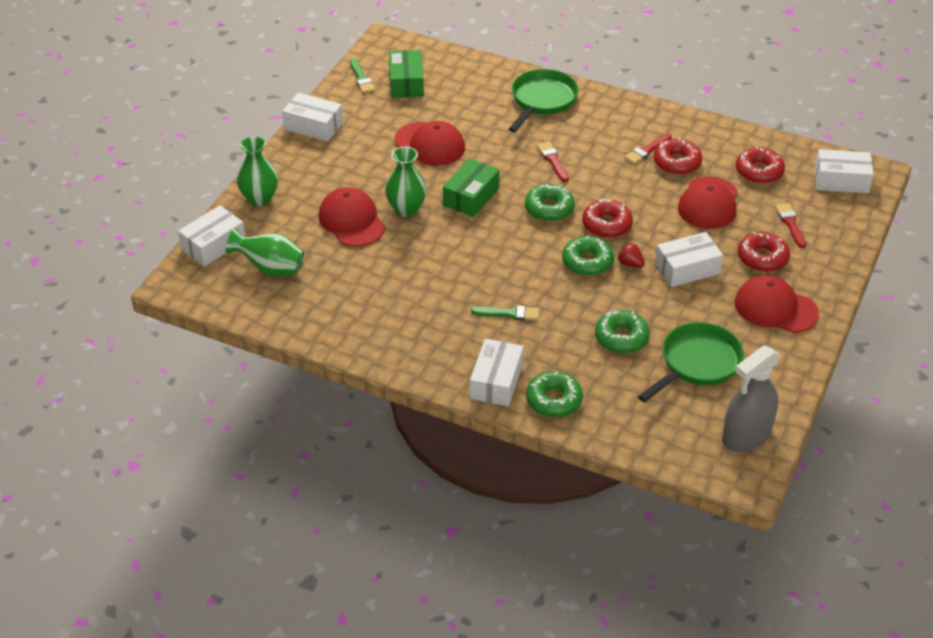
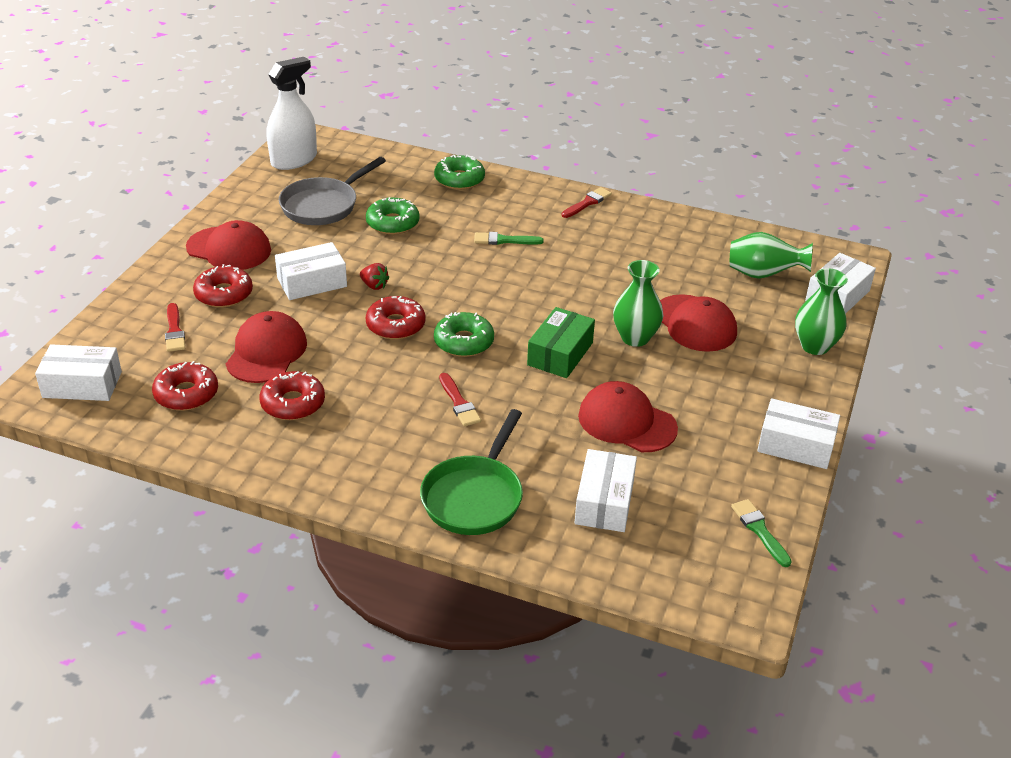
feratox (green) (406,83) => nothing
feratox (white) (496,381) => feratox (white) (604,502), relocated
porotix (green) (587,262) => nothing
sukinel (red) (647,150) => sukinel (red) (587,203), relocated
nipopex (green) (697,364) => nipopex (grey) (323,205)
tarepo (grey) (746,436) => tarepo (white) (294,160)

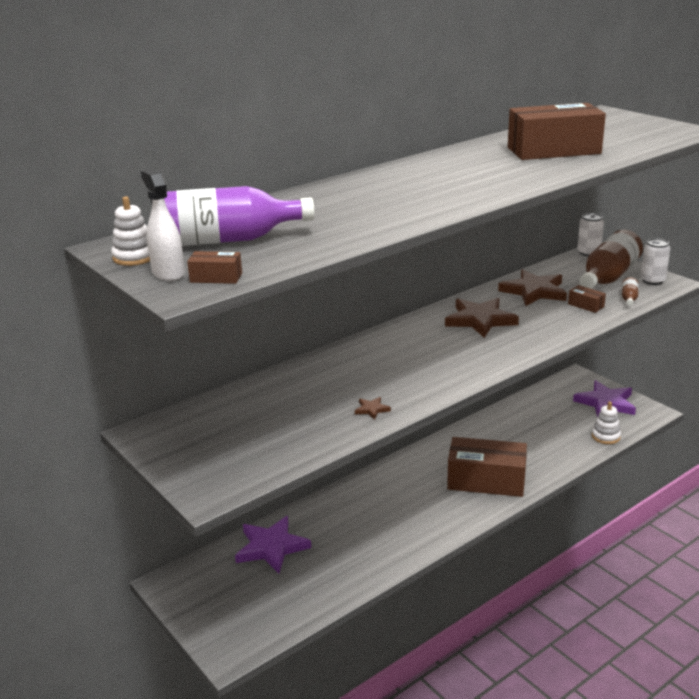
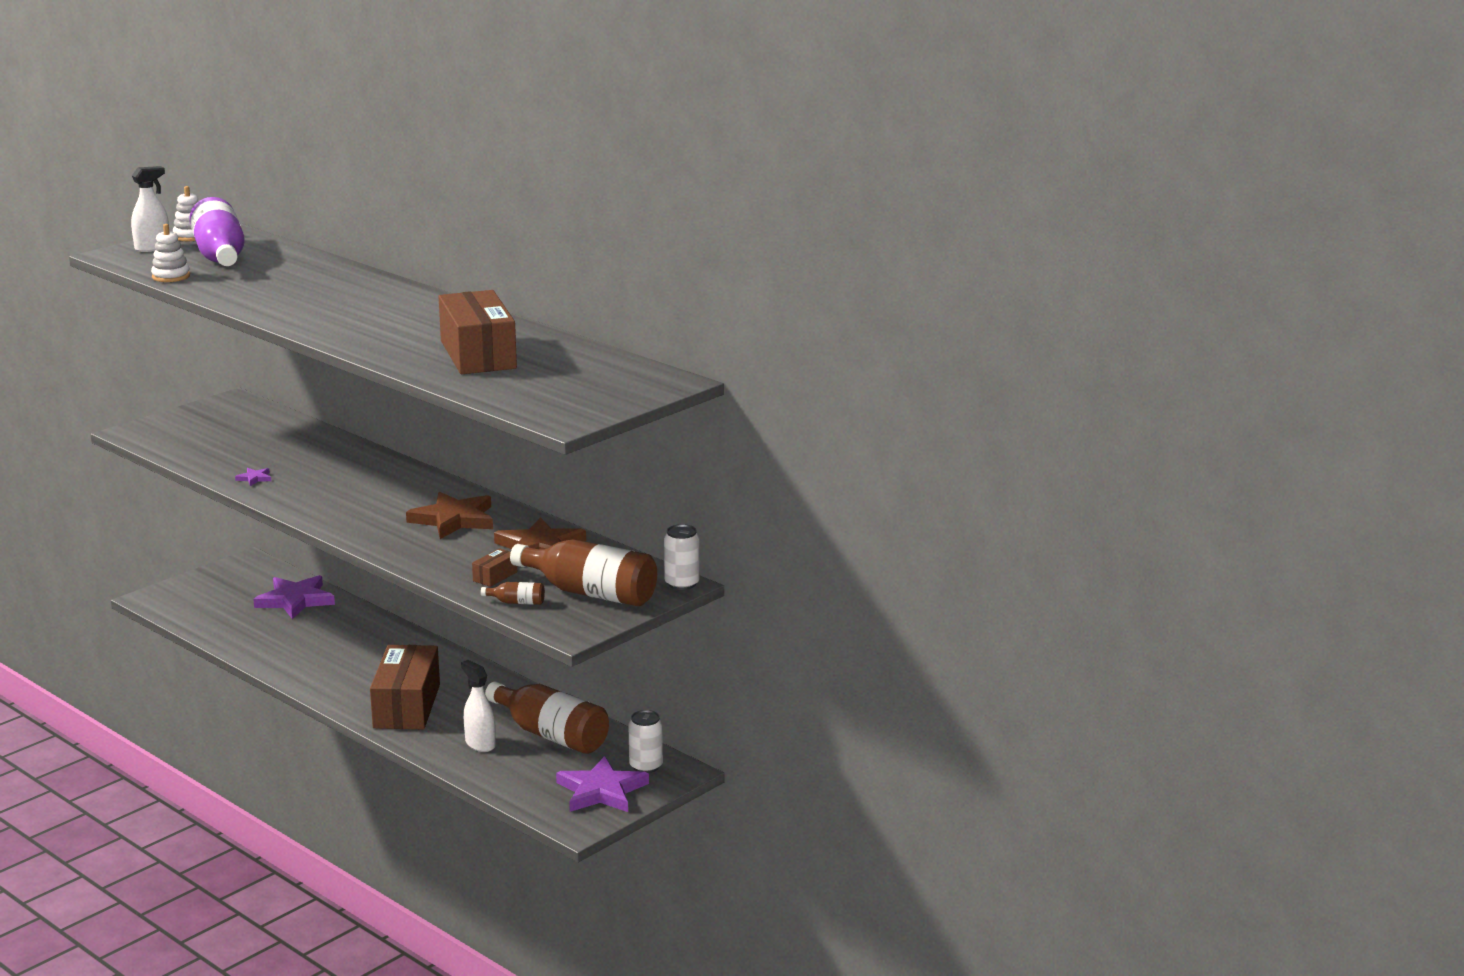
feratox (brown) (216,278) => nothing
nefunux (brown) (372,409) => nefunux (purple) (254,478)
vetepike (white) (605,436) => vetepike (white) (171,276), relocated
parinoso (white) (652,280) => parinoso (white) (646,766), relocated
nothing => tarepo (white) (480,744)
nothing => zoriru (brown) (551,735)

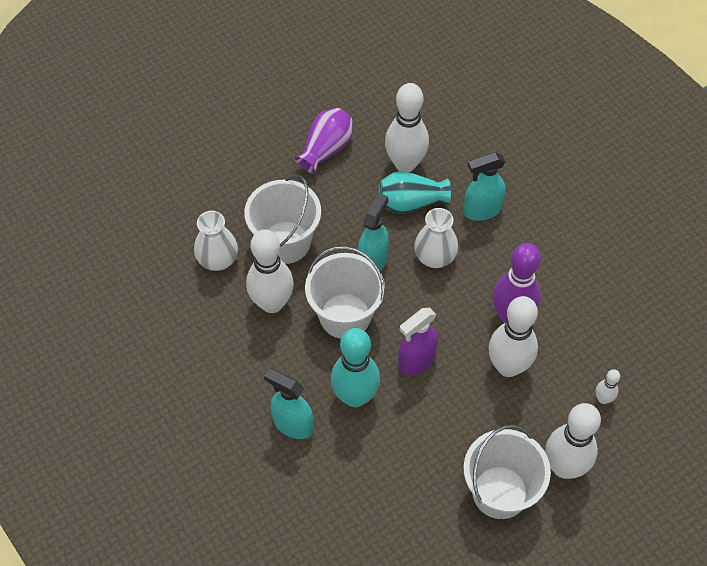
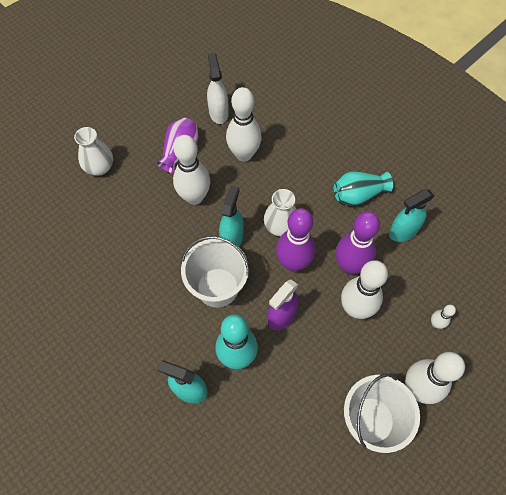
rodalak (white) (218,260) => rodalak (white) (99,167), relocated
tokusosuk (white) (285,242) => nothing
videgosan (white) (272,303) => videgosan (white) (194,197), relocated
rodalak (turquoise) (410,203) => rodalak (turquoise) (358,195), relocated
tarepo (turquoise) (482,210) => tarepo (turquoise) (403,231), relocated
nothing => tarepo (white) (218,113)
nothing => videgosan (purple) (293,263)

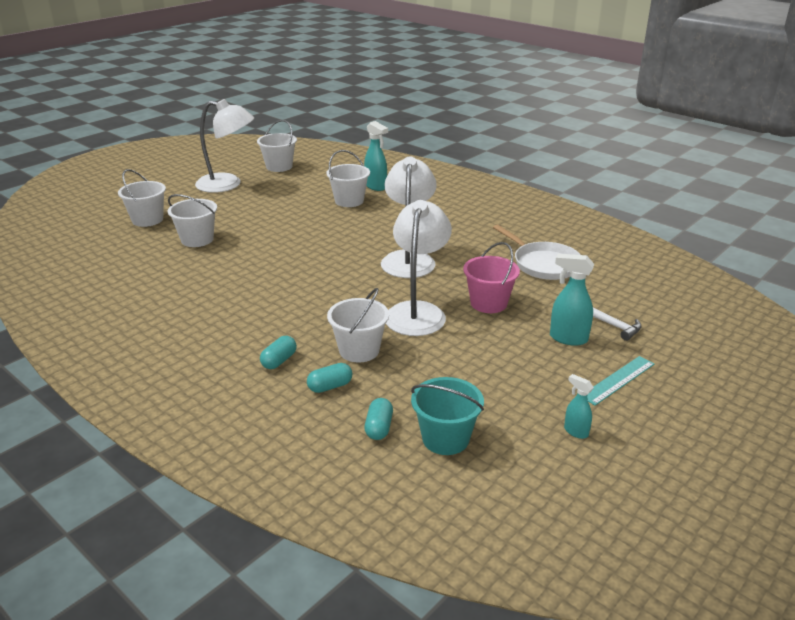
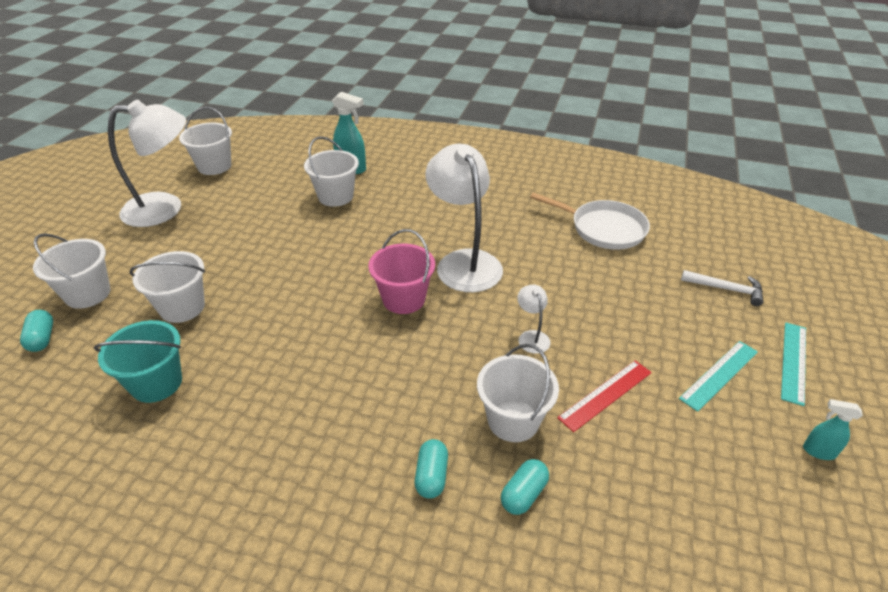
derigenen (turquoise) (379,428) => derigenen (turquoise) (42,338), relocated
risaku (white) (417,312) => risaku (white) (531,336), x0.43
tokusosuk (turquoise) (445,438) => tokusosuk (turquoise) (156,383), relocated
tokusosuk (pink) (488,303) => tokusosuk (pink) (404,299), relocated
tarepo (turquoise) (568,338) => nothing
nothing => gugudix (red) (606,395)
nothing => gugudix (turquoise) (719,375)

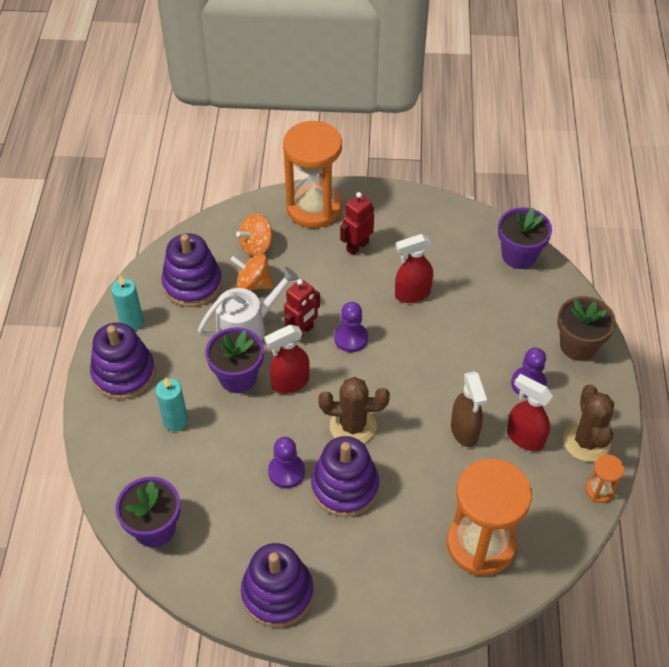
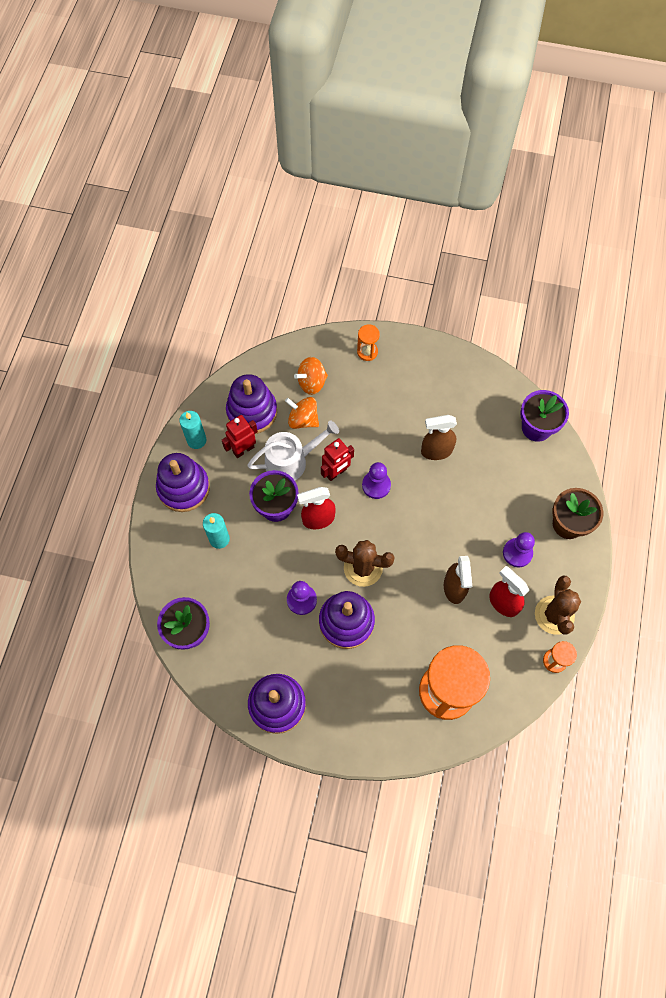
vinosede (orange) (314,208) => vinosede (orange) (367,352), x0.43
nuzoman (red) (357,246) => nuzoman (red) (243,449), relocated
tarepo (red) (412,294) => tarepo (brown) (436,451)

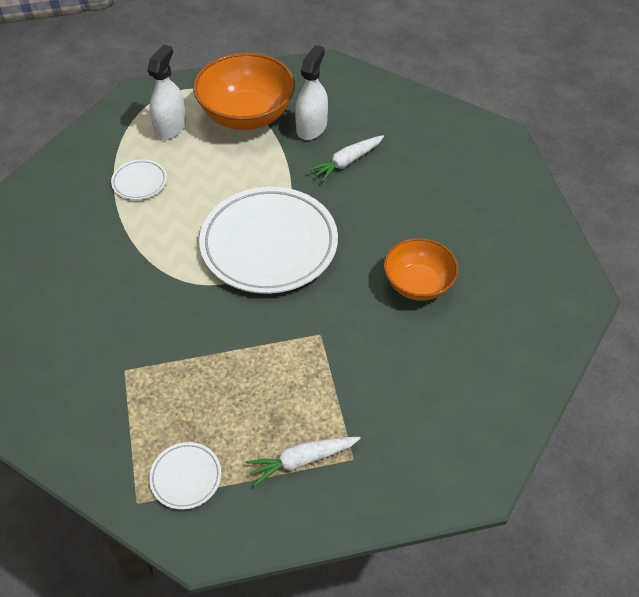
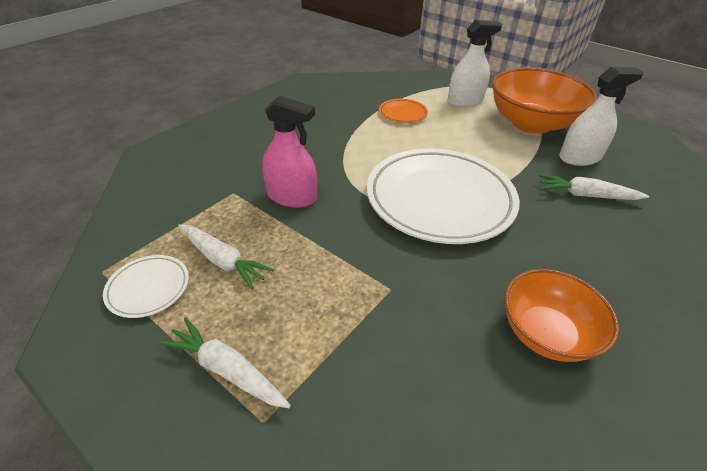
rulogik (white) (139,182) => rulogik (orange) (402,113)
nothing => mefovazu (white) (222,260)
nothing => tarepo (pink) (291,197)

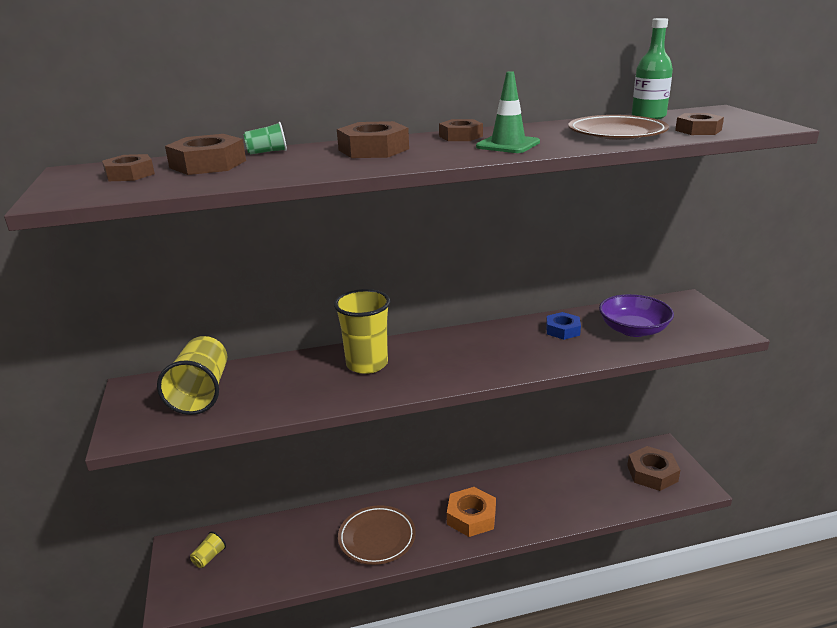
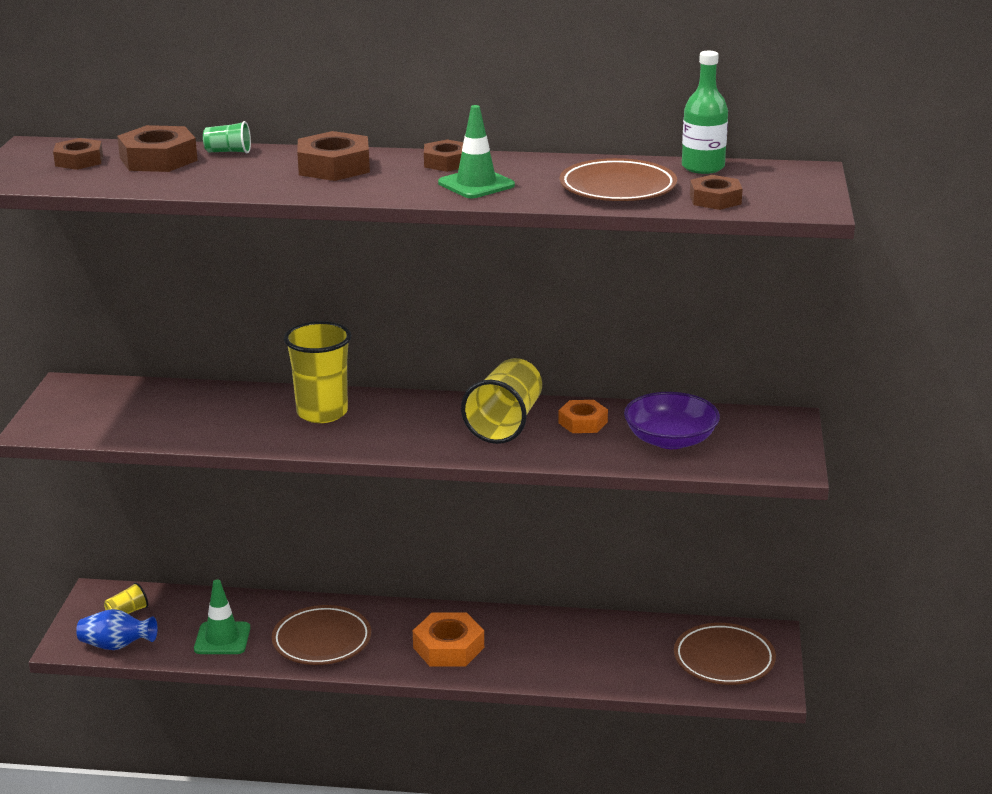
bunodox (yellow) (201,393) => bunodox (yellow) (505,423), relocated
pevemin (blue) (562,330) => pevemin (orange) (583,422)
pevemin (brown) (652,473) => rulogik (brown) (724,659)
nothing => rodalak (blue) (116,646)
nothing => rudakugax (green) (222,639)

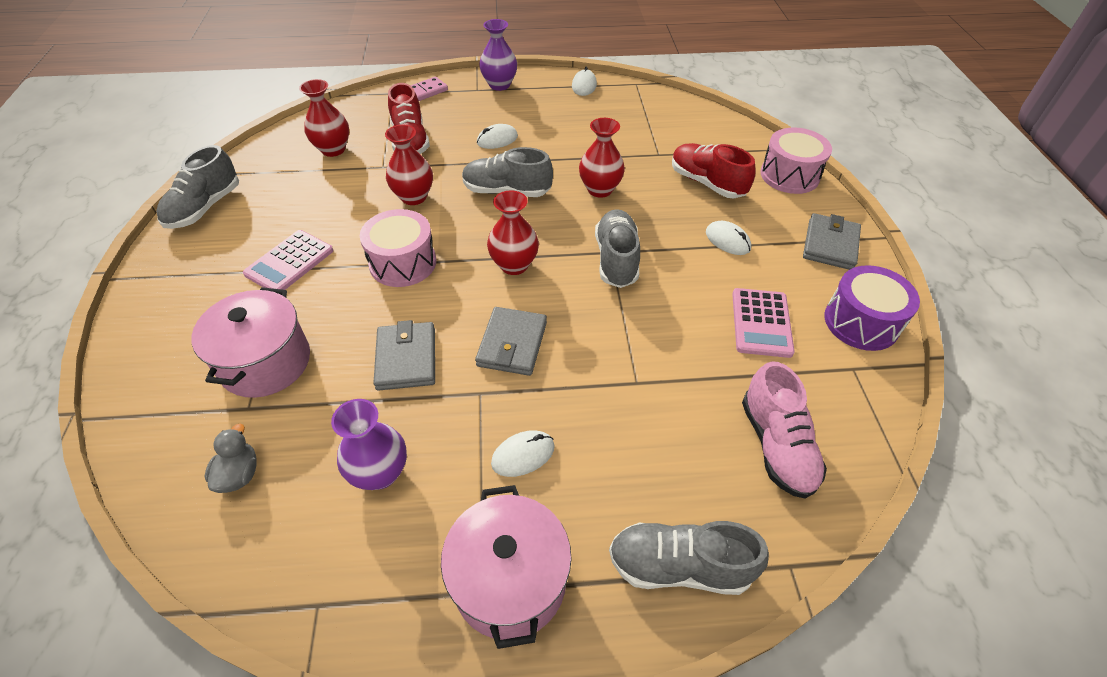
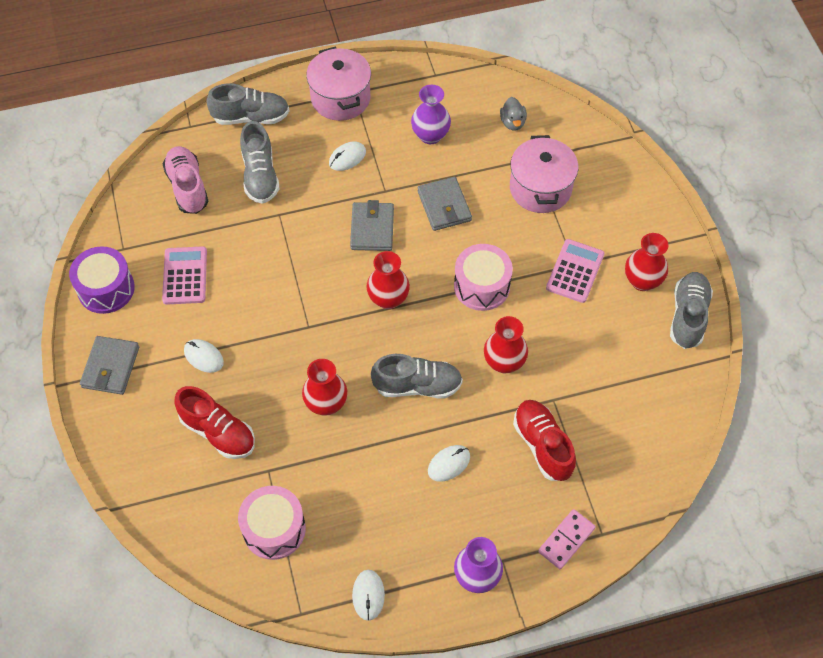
rodalak (red) (333,149) => rodalak (red) (642,281), relocated
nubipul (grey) (616,259) => nubipul (grey) (260,175), relocated
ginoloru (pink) (789,175) => ginoloru (pink) (274,529), relocated

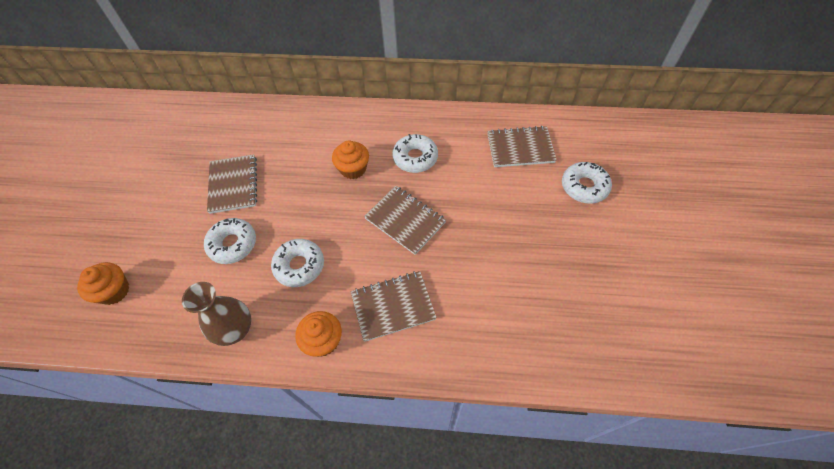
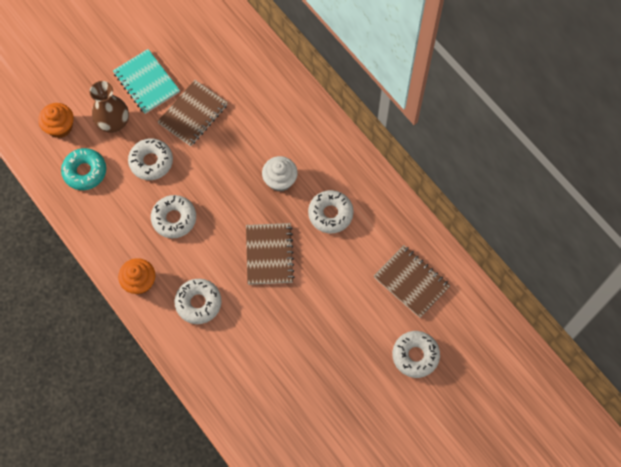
rodalak (brown) (235,329) => rodalak (brown) (113,123), relocated
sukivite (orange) (353,169) => sukivite (white) (280,180)
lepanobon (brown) (393,306) => porotix (white) (198,303)
nothing => porotix (turquoise) (85,172)
nothing => lepanobon (turquoise) (146,82)

